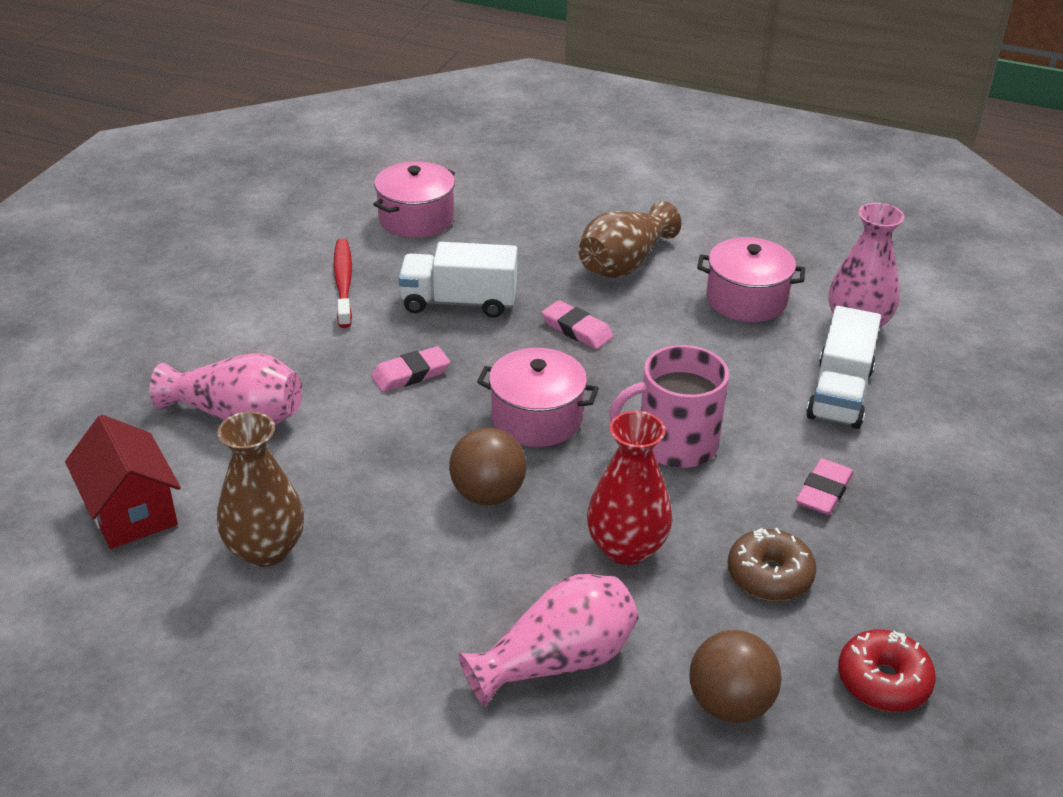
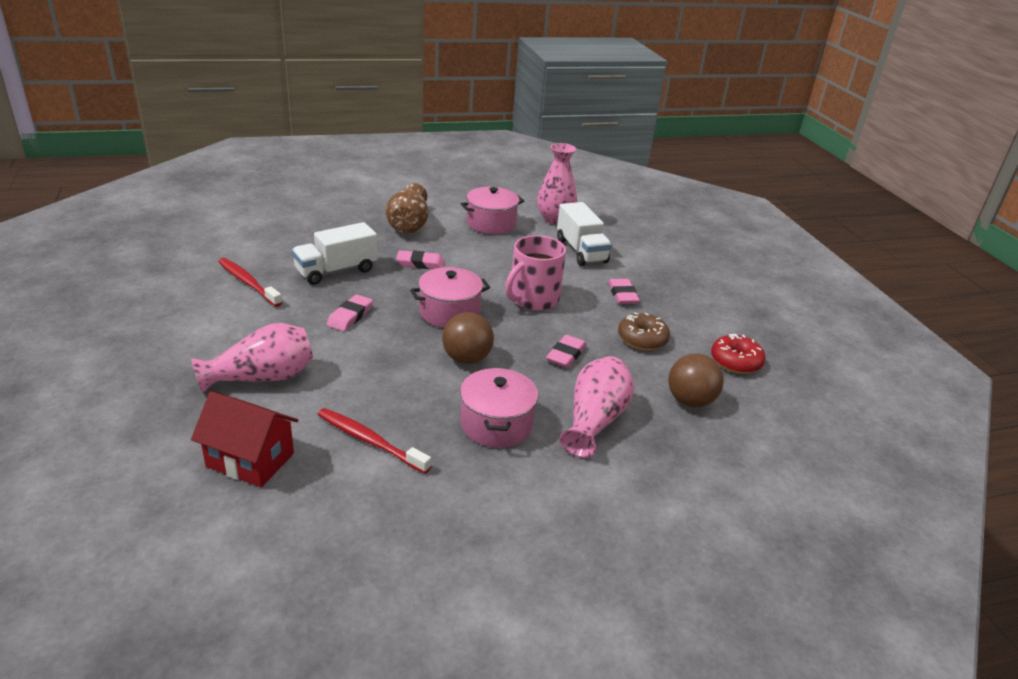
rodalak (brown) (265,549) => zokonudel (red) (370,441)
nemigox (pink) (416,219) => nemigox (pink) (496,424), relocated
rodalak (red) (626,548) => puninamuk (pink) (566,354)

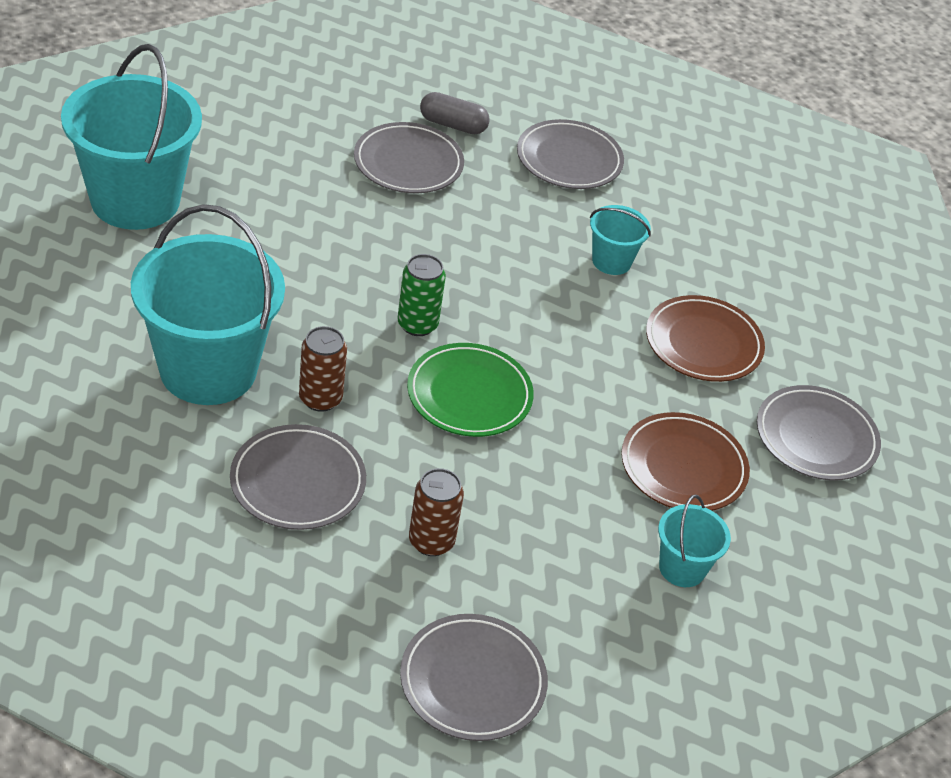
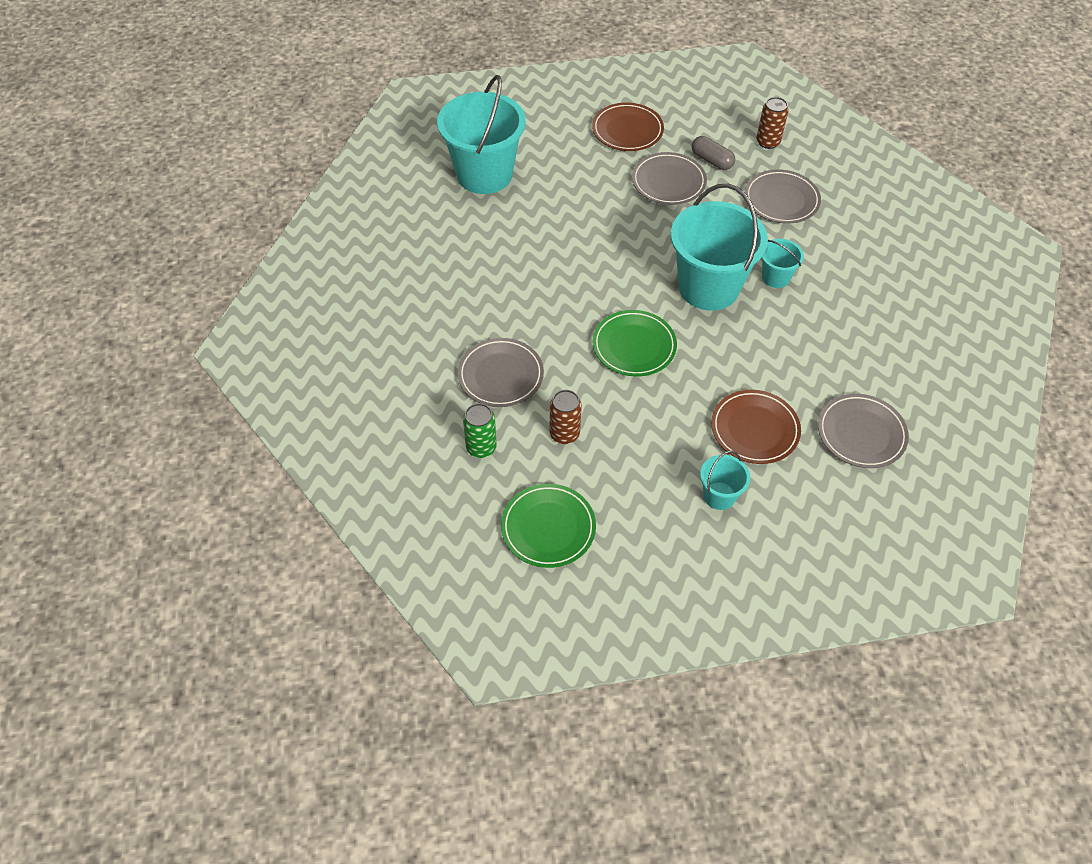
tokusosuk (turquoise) (208,369) => tokusosuk (turquoise) (708,287), relocated
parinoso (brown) (320,398) => parinoso (brown) (768,142), relocated
parinoso (green) (417,324) => parinoso (green) (481,447), relocated
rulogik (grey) (473,681) => rulogik (green) (548,528)
rulogik (brown) (703,343) => rulogik (brown) (627,130), relocated

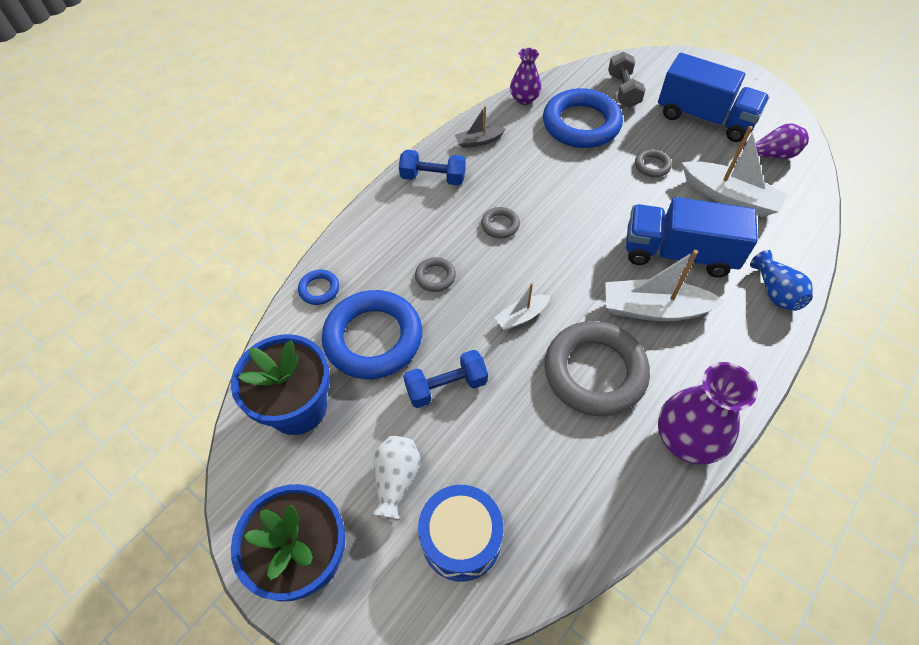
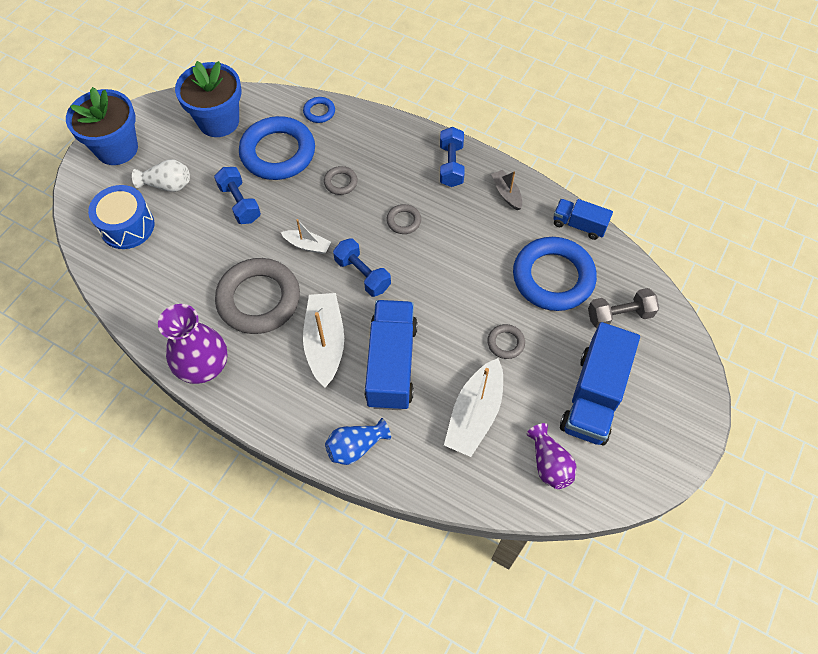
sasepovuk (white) (521,316) => sasepovuk (white) (307,245), 150 degrees clockwise
rodalak (purple) (524,99) => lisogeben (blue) (579,225)
nothing => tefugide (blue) (362,274)

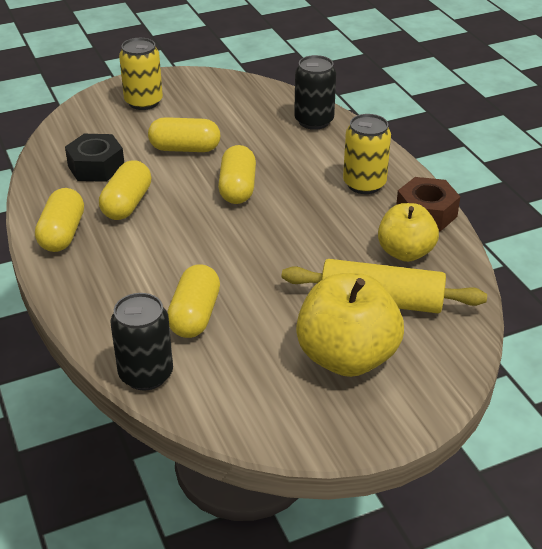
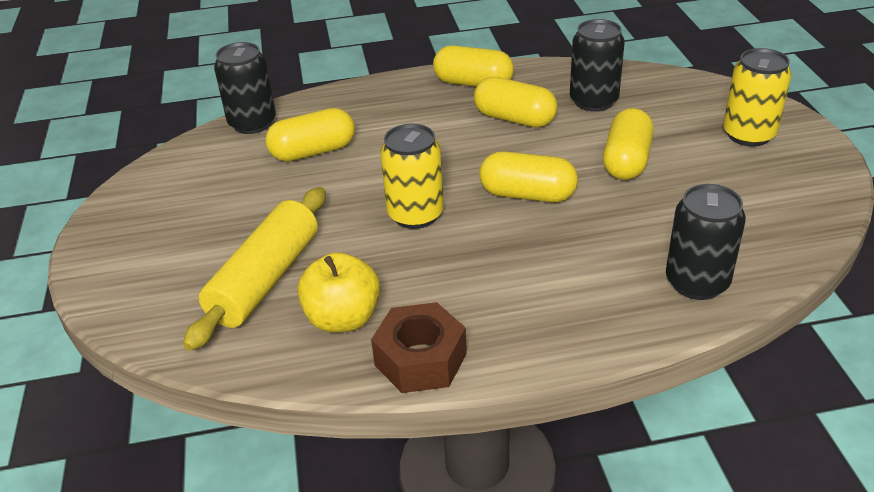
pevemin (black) (96,167) => parinoso (black) (593,101)
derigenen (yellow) (195,315) => derigenen (yellow) (313,151), 45 degrees counterclockwise
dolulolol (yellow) (347,357) => nothing
parinoso (yellow) (364,184) => parinoso (yellow) (415,214), relocated

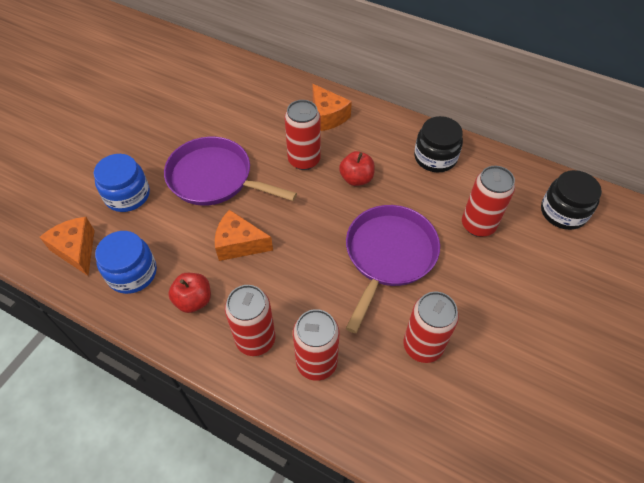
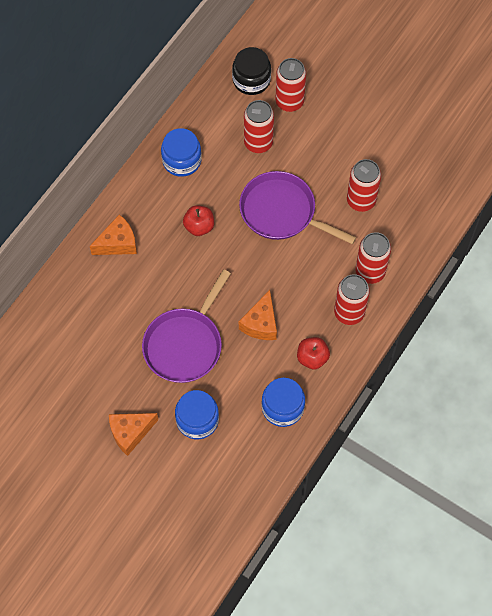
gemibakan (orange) (76,250) => gemibakan (orange) (130,433), relocated
parinoso (red) (304,160) => parinoso (red) (289,102), relocated
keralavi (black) (435,157) => keralavi (blue) (182,160)

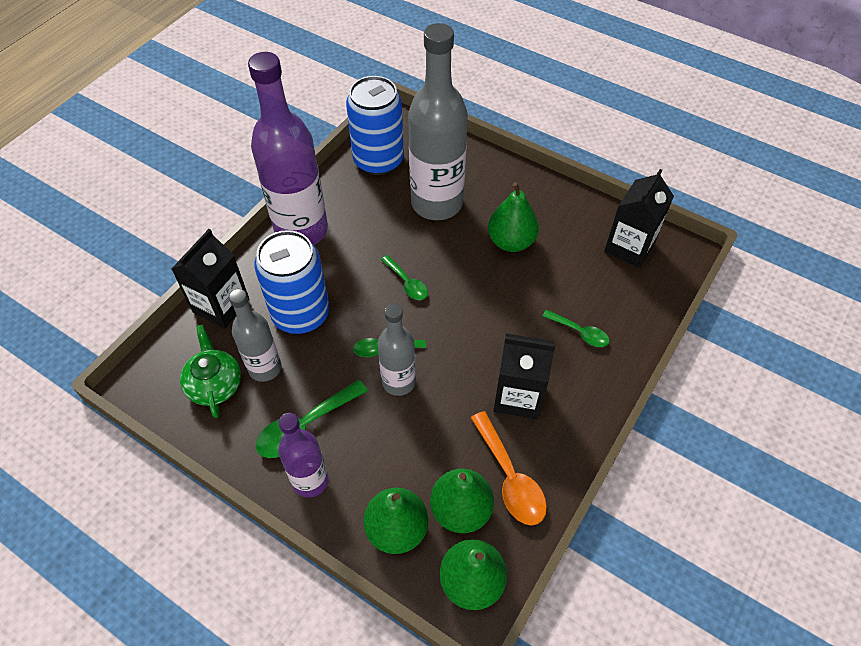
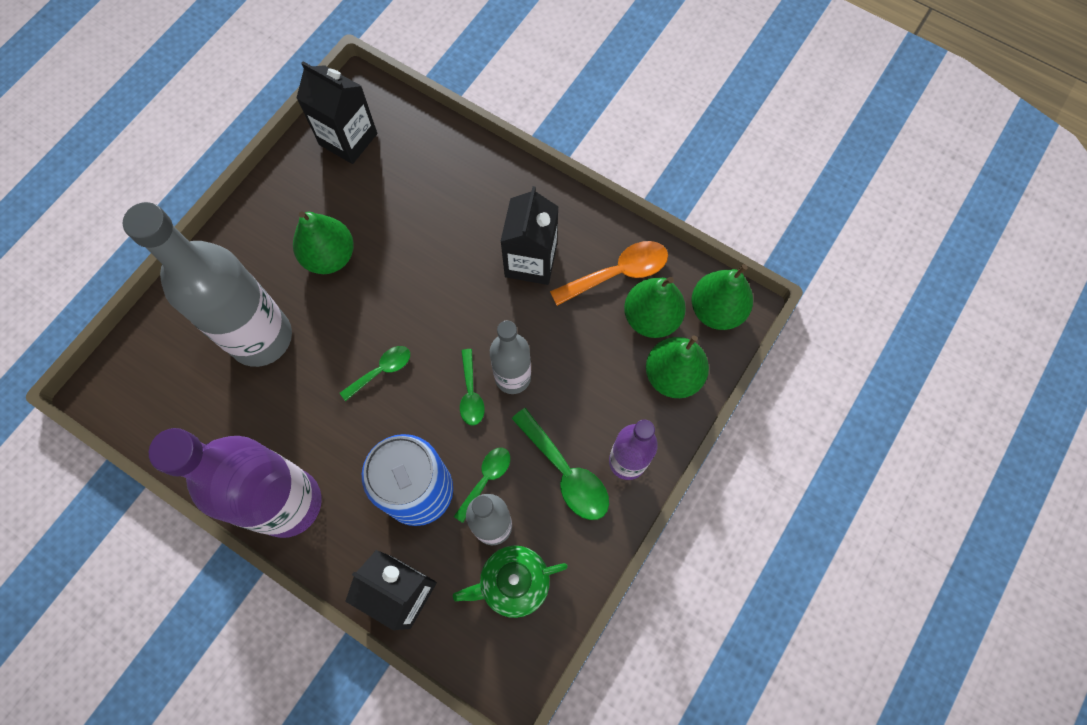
parinoso (blue) (378,160) => nothing
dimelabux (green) (579,332) => dimelabux (green) (486,479), relocated

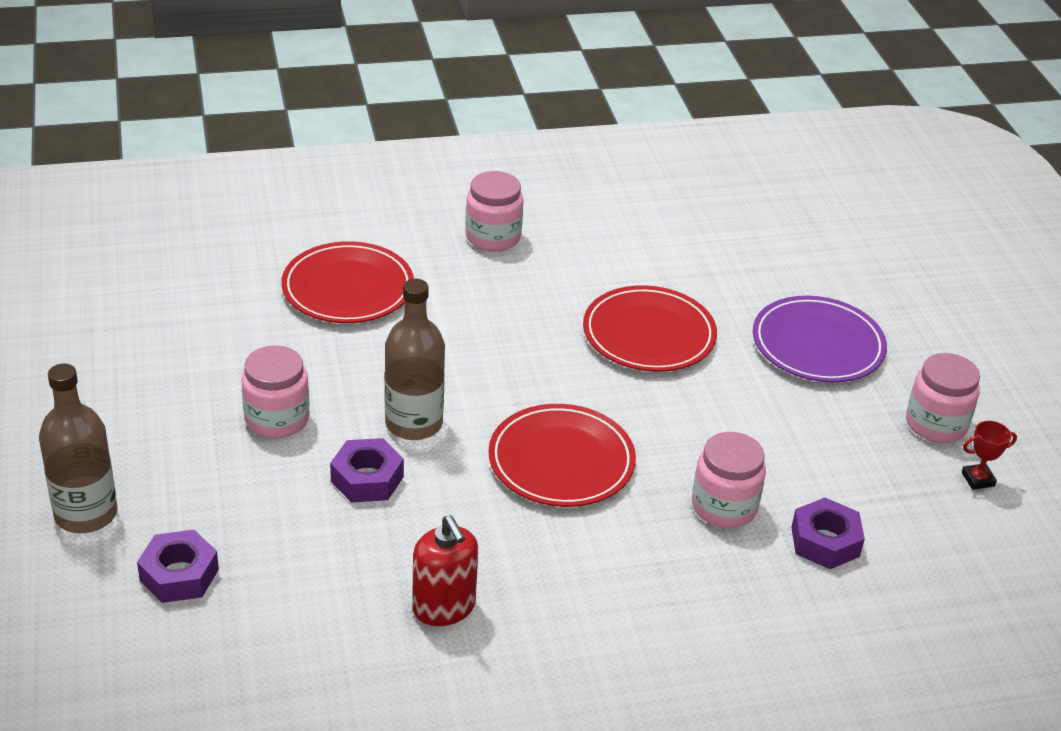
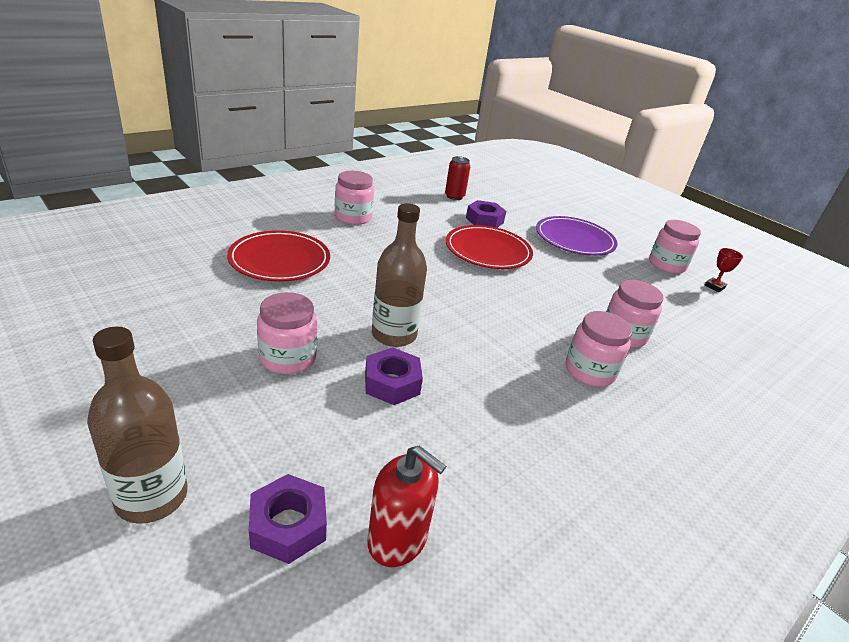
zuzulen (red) (444,607) => zuzulen (red) (397,540), relocated
rulogik (red) (561,461) => nothing
pevemin (purple) (825,542) => pevemin (purple) (484,220), relocated
nothing => parinoso (red) (454,196)
nothing => keralavi (pink) (589,371)

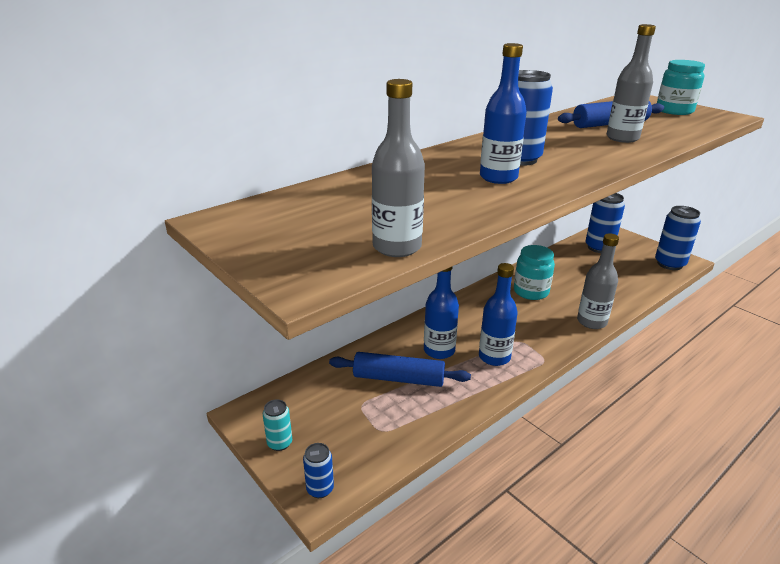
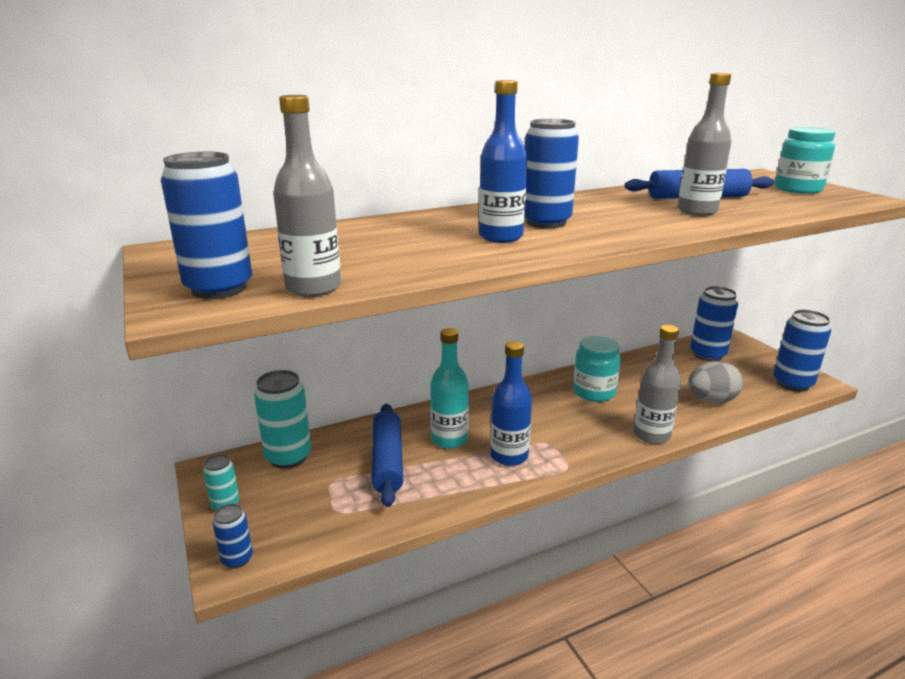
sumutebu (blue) (398,378) => sumutebu (blue) (387,461), 60 degrees clockwise
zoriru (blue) (439,350) => zoriru (turquoise) (449,439)
nothing => parinoso (blue) (219,289)
nothing => parinoso (turquoise) (288,457)
nothing => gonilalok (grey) (711,400)

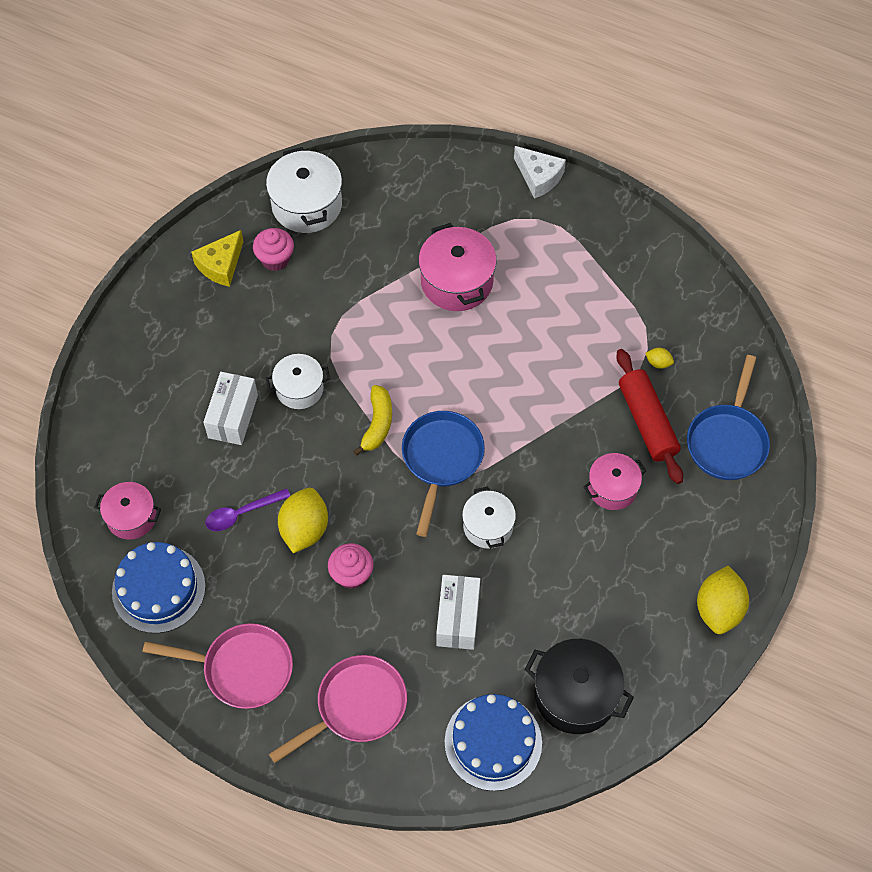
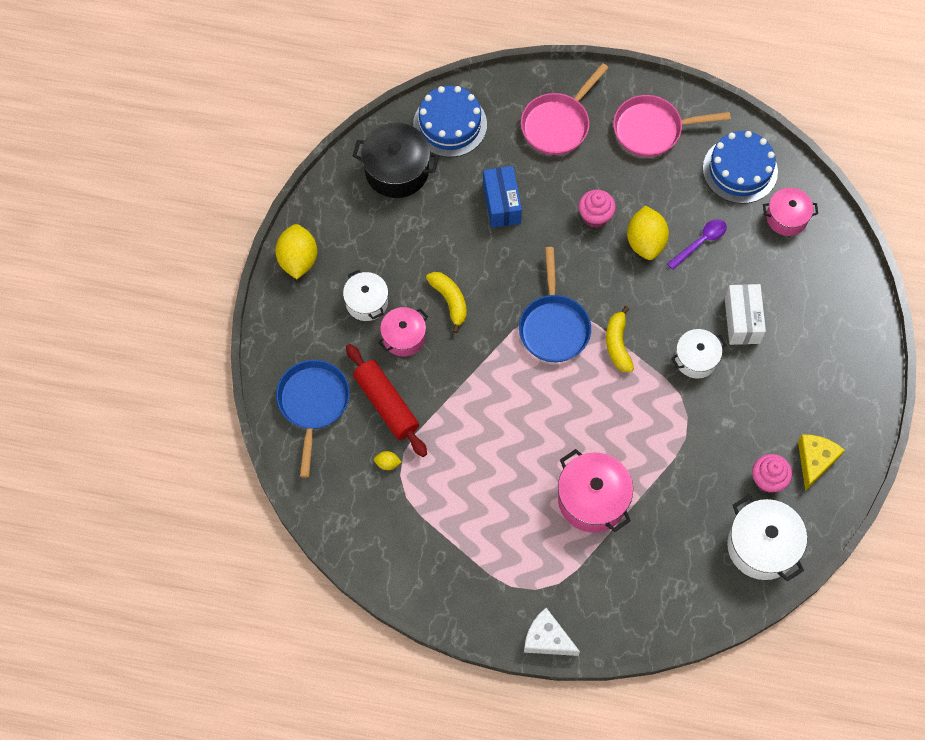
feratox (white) (458,618) => feratox (blue) (501,204)
nemigox (white) (488,526) => nemigox (white) (367,302), relocated
nothing => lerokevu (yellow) (450,301)

